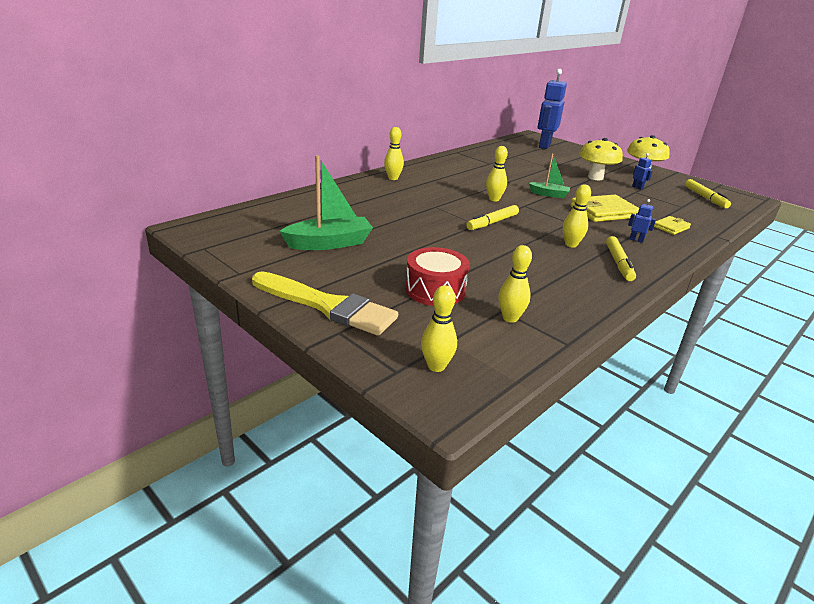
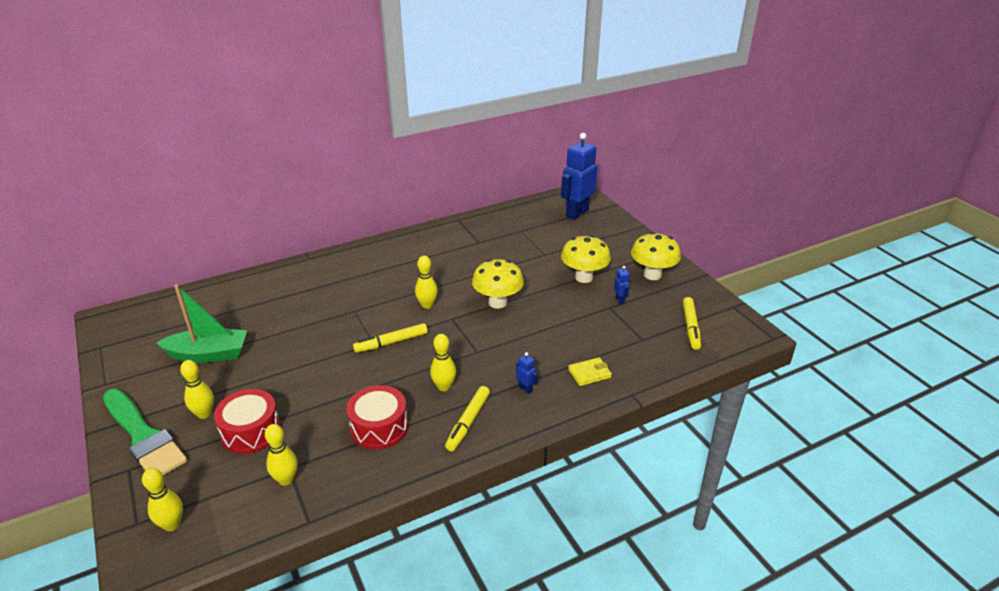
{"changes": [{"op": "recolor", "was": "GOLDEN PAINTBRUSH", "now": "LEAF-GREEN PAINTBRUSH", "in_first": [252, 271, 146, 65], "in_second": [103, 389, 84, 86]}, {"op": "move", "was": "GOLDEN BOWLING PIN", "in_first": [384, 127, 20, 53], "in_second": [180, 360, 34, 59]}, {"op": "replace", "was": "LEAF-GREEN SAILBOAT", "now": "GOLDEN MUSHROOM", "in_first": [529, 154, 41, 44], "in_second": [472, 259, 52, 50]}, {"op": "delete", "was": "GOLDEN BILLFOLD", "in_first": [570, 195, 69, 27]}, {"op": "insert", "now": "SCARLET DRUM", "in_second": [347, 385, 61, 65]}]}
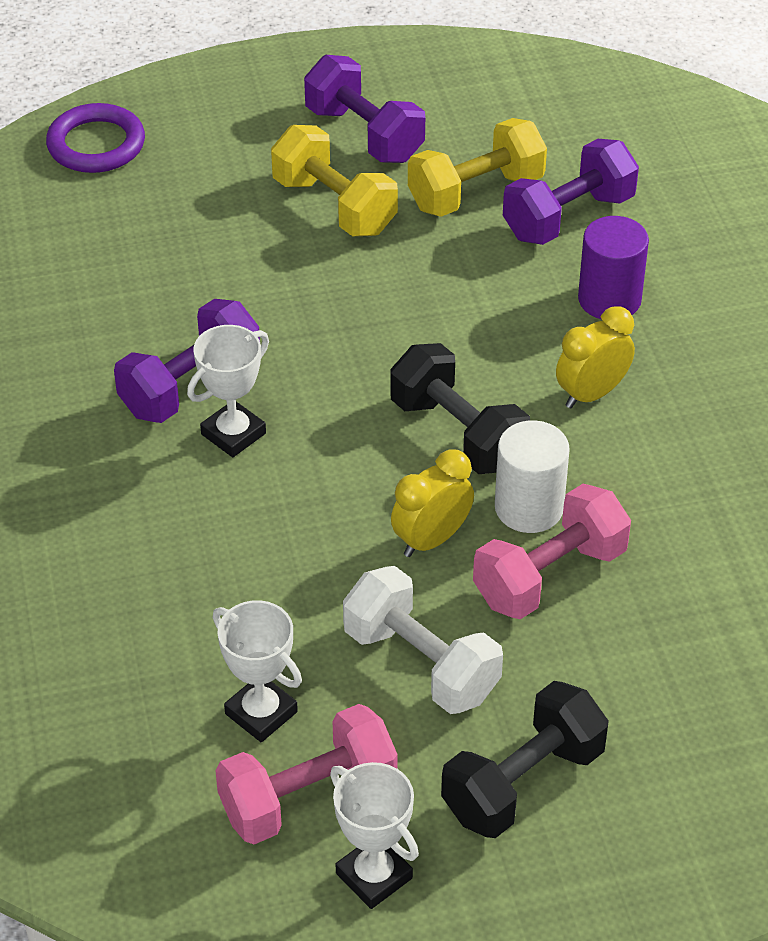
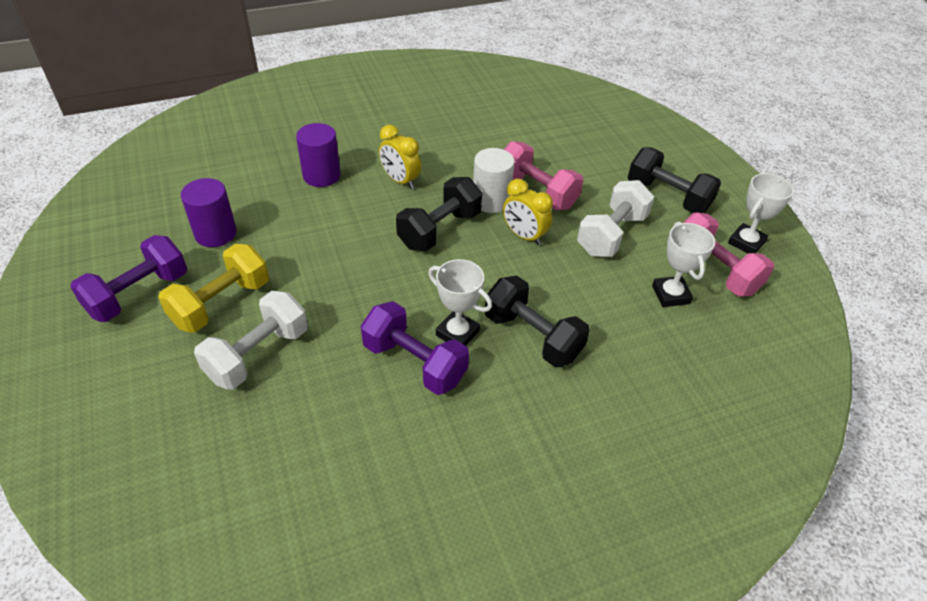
{"changes": [{"op": "delete", "was": "PURPLE HOOP", "in_first": [46, 103, 99, 70]}, {"op": "rotate", "was": "WHITE TROPHY", "in_first": [213, 600, 89, 142], "in_second": [652, 222, 63, 85], "clockwise": -45}, {"op": "replace", "was": "GOLDEN FREE WEIGHT", "now": "PURPLE CYLINDER SHAPE", "in_first": [408, 118, 139, 99], "in_second": [181, 178, 56, 69]}, {"op": "delete", "was": "PURPLE FREE WEIGHT", "in_first": [503, 139, 136, 106]}, {"op": "insert", "now": "WHITE FREE WEIGHT", "in_second": [194, 291, 114, 98]}, {"op": "insert", "now": "JET-BLACK FREE WEIGHT", "in_second": [485, 276, 105, 92]}]}
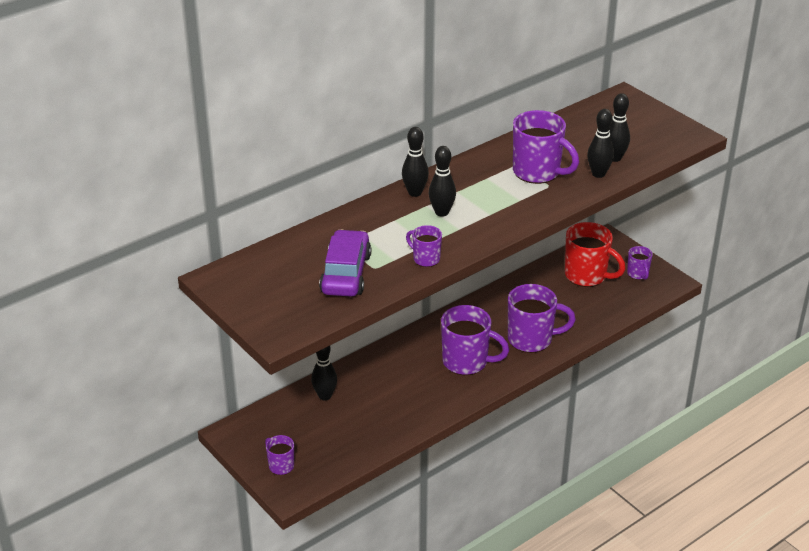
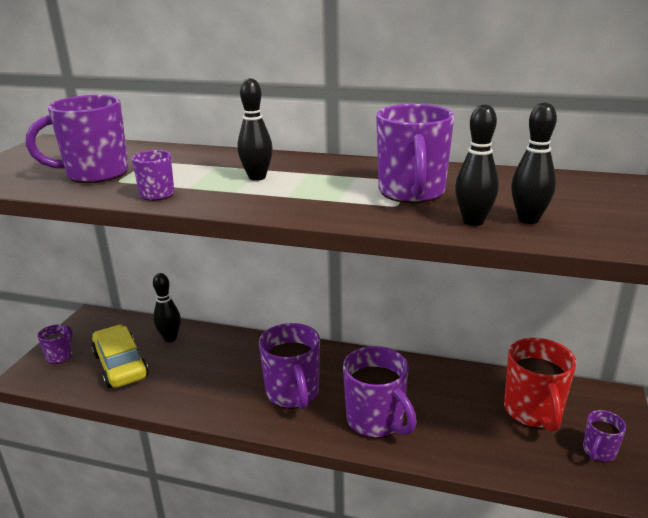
{"changes": [{"op": "replace", "was": "PURPLE AUTOMOBILE", "now": "PURPLE MUG", "in_first": [319, 229, 52, 68], "in_second": [26, 95, 103, 88]}, {"op": "delete", "was": "JET-BLACK BOWLING PIN", "in_first": [402, 127, 27, 70]}, {"op": "insert", "now": "GOLDEN AUTOMOBILE", "in_second": [91, 325, 58, 63]}]}
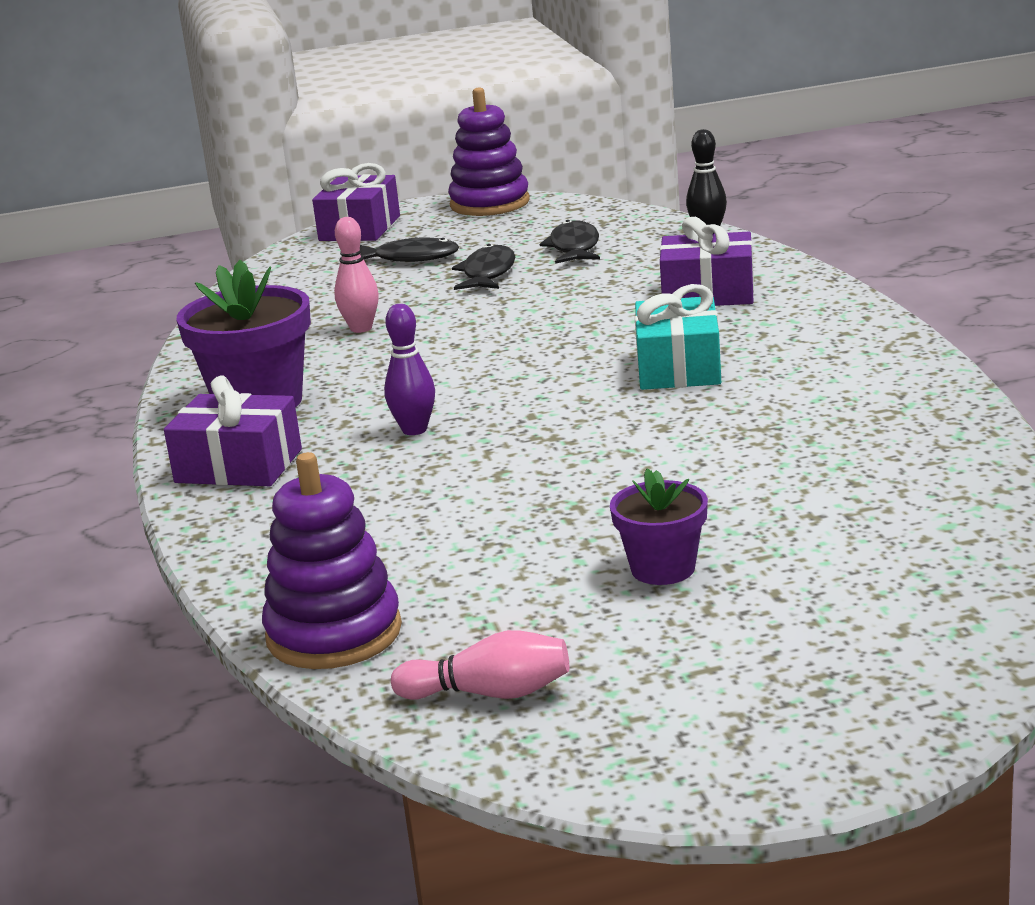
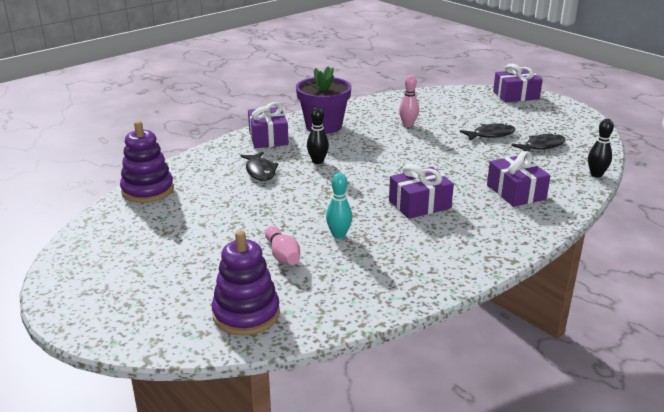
{"changes": [{"op": "move", "was": "JET-BLACK TOY FISH", "in_first": [360, 238, 99, 24], "in_second": [240, 152, 38, 29]}, {"op": "recolor", "was": "PURPLE BOWLING PIN", "now": "JET-BLACK BOWLING PIN", "in_first": [384, 304, 51, 131], "in_second": [307, 107, 22, 57]}, {"op": "move", "was": "ROSE-PINK BOWLING PIN", "in_first": [391, 630, 178, 70], "in_second": [265, 226, 35, 39]}, {"op": "move", "was": "PURPLE STACKING TOY", "in_first": [448, 87, 82, 129], "in_second": [212, 230, 68, 106]}, {"op": "delete", "was": "PURPLE POTTED PLANT", "in_first": [610, 468, 98, 117]}, {"op": "recolor", "was": "AQUA PRESENT", "now": "PURPLE PRESENT", "in_first": [635, 284, 86, 106], "in_second": [389, 164, 65, 55]}, {"op": "insert", "now": "AQUA BOWLING PIN", "in_second": [326, 173, 26, 66]}]}
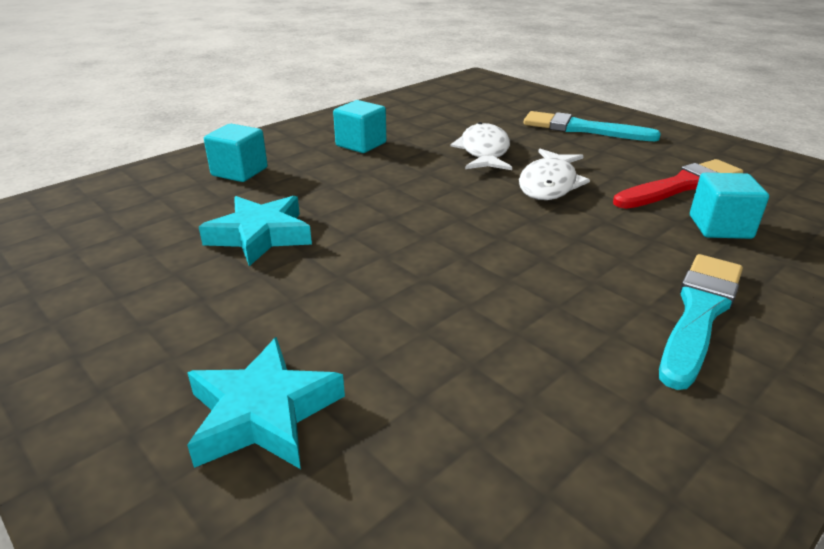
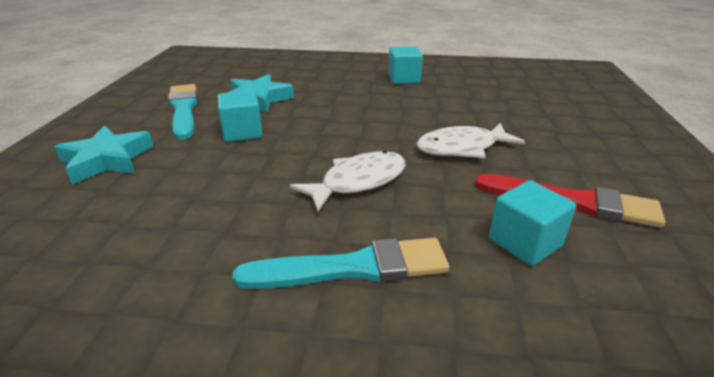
{"changes": [{"op": "move", "was": "AQUA SOLID CUBE", "in_first": [204, 124, 64, 58], "in_second": [218, 90, 45, 52]}, {"op": "move", "was": "WHITE TOY FISH", "in_first": [450, 122, 62, 48], "in_second": [290, 150, 116, 62]}, {"op": "move", "was": "AQUA PAINTBRUSH", "in_first": [524, 111, 137, 30], "in_second": [168, 84, 30, 56]}]}
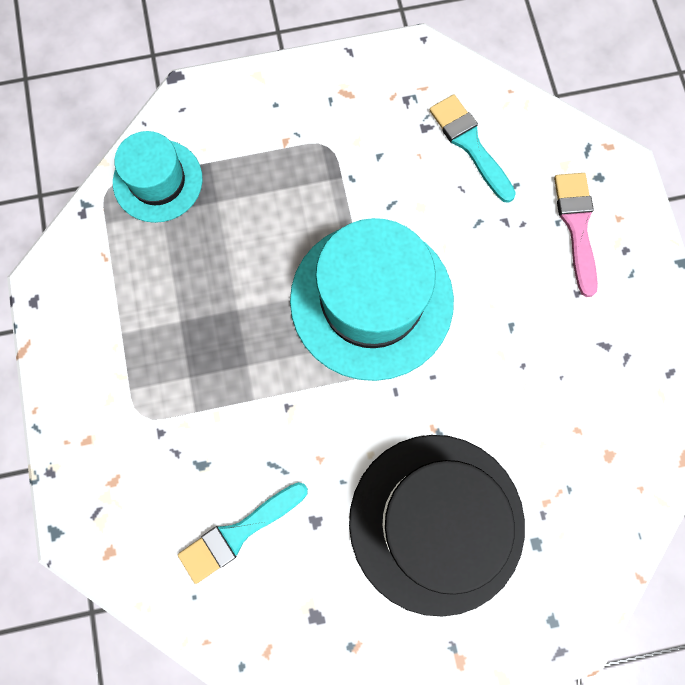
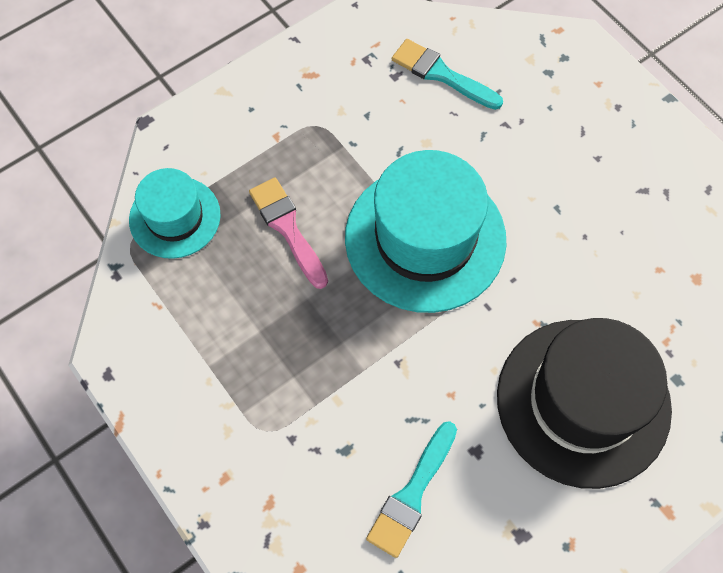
{"changes": [{"op": "move", "was": "ROSE-PINK PAINTBRUSH", "in_first": [554, 173, 44, 124], "in_second": [249, 178, 79, 111]}]}
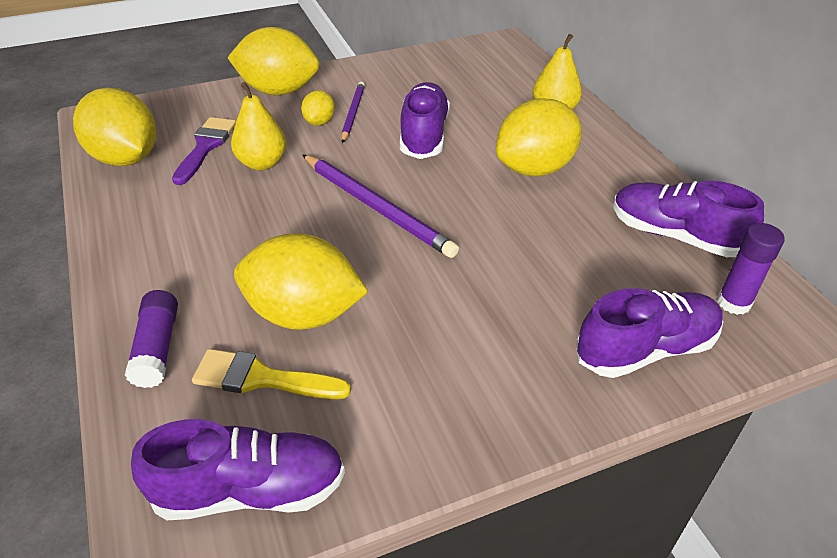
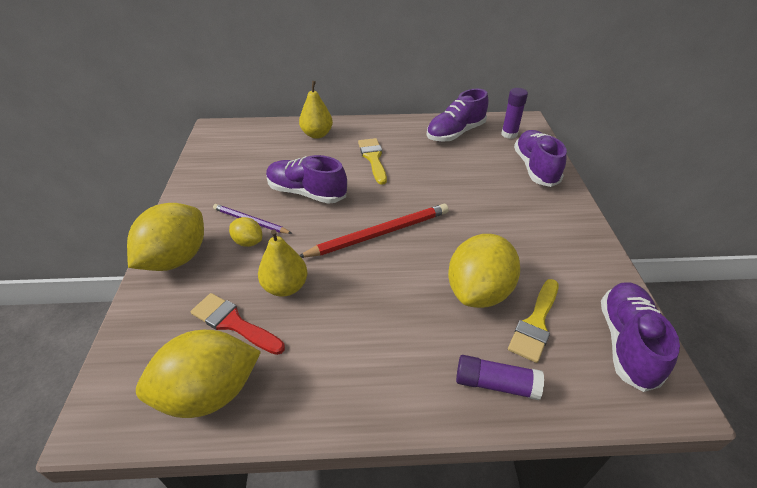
{"changes": [{"op": "recolor", "was": "PURPLE PAINTBRUSH", "now": "SCARLET PAINTBRUSH", "in_first": [172, 117, 64, 68], "in_second": [190, 293, 95, 62]}, {"op": "recolor", "was": "PURPLE PENCIL", "now": "SCARLET PENCIL", "in_first": [302, 154, 157, 104], "in_second": [299, 204, 150, 54]}, {"op": "replace", "was": "GOLDEN LEMON", "now": "GOLDEN PAINTBRUSH", "in_first": [496, 99, 86, 77], "in_second": [358, 138, 29, 47]}]}
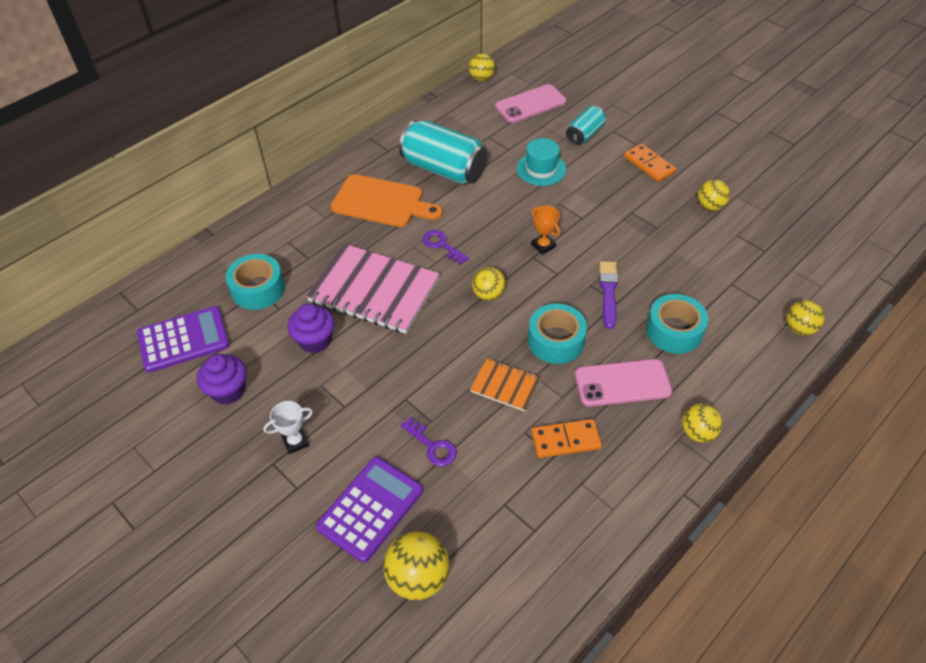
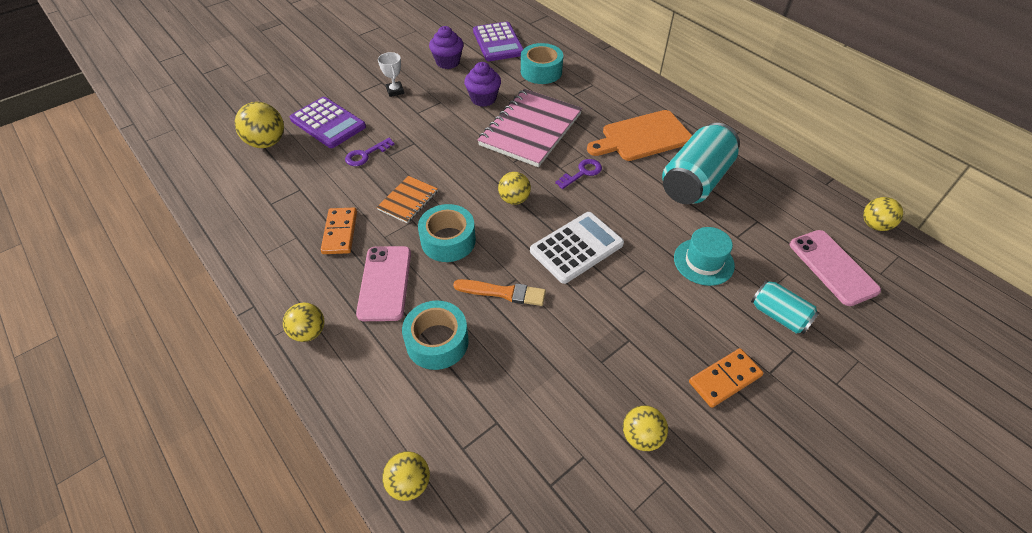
{"changes": [{"op": "rotate", "was": "ORANGE BREAD BOARD", "in_first": [331, 174, 112, 53], "in_second": [587, 110, 105, 51], "clockwise": 45}, {"op": "replace", "was": "ORANGE TROPHY", "now": "WHITE CALCULATOR", "in_first": [531, 205, 29, 50], "in_second": [530, 212, 94, 72]}, {"op": "recolor", "was": "PURPLE PAINTBRUSH", "now": "ORANGE PAINTBRUSH", "in_first": [599, 261, 19, 68], "in_second": [453, 279, 93, 27]}]}
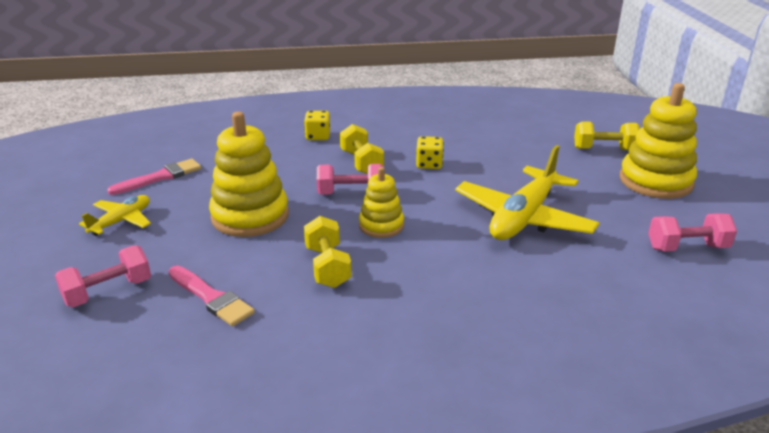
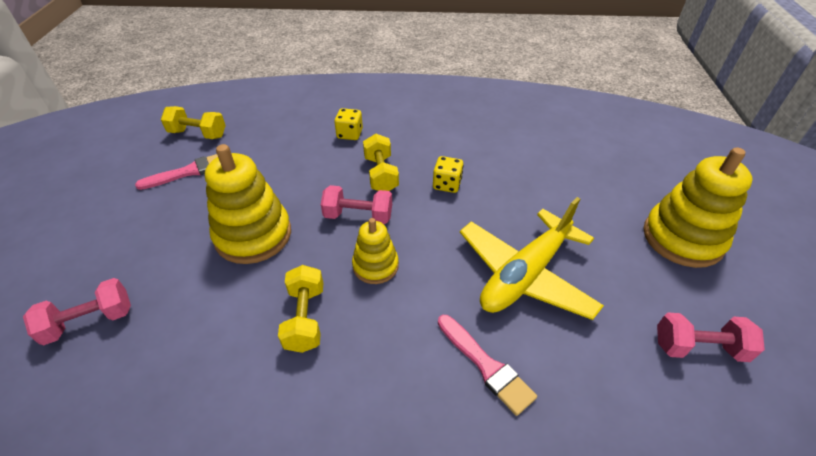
{"changes": [{"op": "delete", "was": "GOLDEN TOY PLANE", "in_first": [79, 195, 72, 41]}, {"op": "move", "was": "ROSE-PINK PAINTBRUSH", "in_first": [169, 265, 86, 61], "in_second": [438, 315, 99, 101]}, {"op": "move", "was": "GOLDEN FREE WEIGHT", "in_first": [574, 121, 66, 29], "in_second": [161, 106, 65, 33]}]}
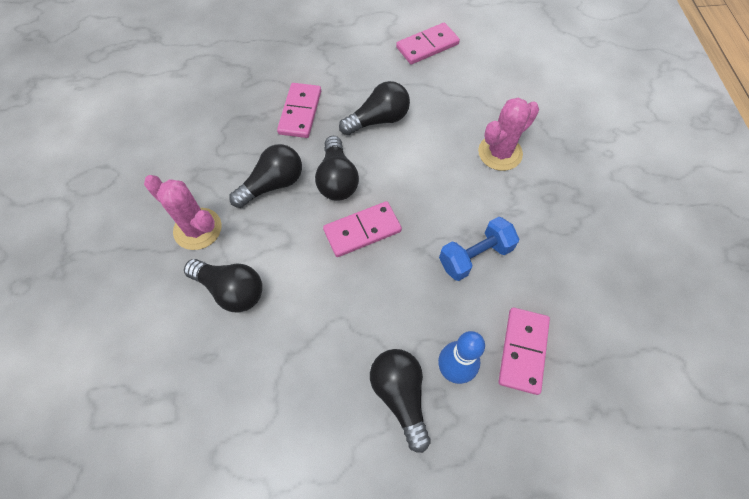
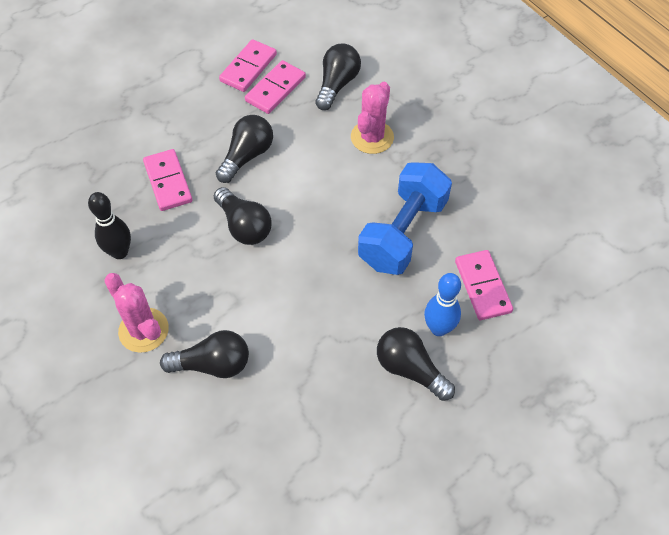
{"changes": [{"op": "rotate", "was": "ROSE-PINK CACTUS", "in_first": [144, 175, 78, 75], "in_second": [104, 273, 65, 80], "clockwise": 45}, {"op": "move", "was": "JET-BLACK BULB", "in_first": [229, 144, 73, 64], "in_second": [315, 44, 46, 66]}, {"op": "move", "was": "ROSE-PINK DOMINO", "in_first": [323, 201, 79, 56], "in_second": [245, 60, 61, 54]}, {"op": "resize", "was": "BLUE FREE WEIGHT", "in_first": [439, 217, 80, 64], "in_second": [358, 162, 94, 113], "ratio": 1.61}, {"op": "insert", "now": "JET-BLACK BOWLING PIN", "in_second": [88, 192, 43, 67]}]}
